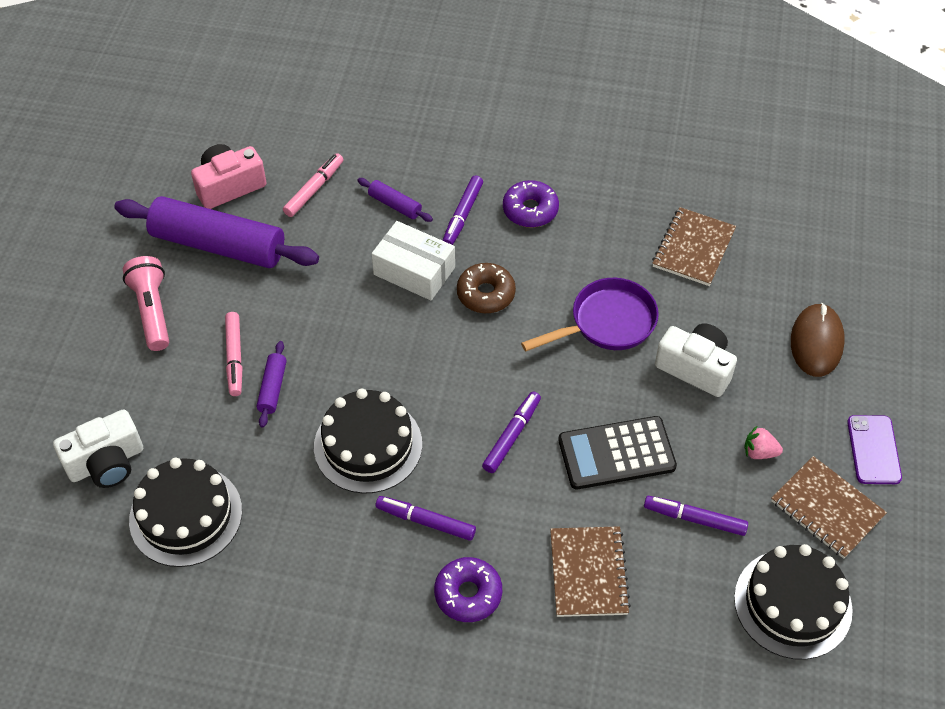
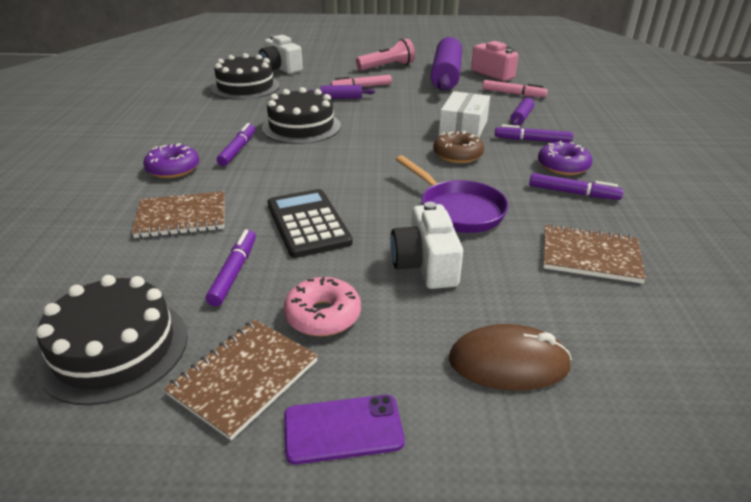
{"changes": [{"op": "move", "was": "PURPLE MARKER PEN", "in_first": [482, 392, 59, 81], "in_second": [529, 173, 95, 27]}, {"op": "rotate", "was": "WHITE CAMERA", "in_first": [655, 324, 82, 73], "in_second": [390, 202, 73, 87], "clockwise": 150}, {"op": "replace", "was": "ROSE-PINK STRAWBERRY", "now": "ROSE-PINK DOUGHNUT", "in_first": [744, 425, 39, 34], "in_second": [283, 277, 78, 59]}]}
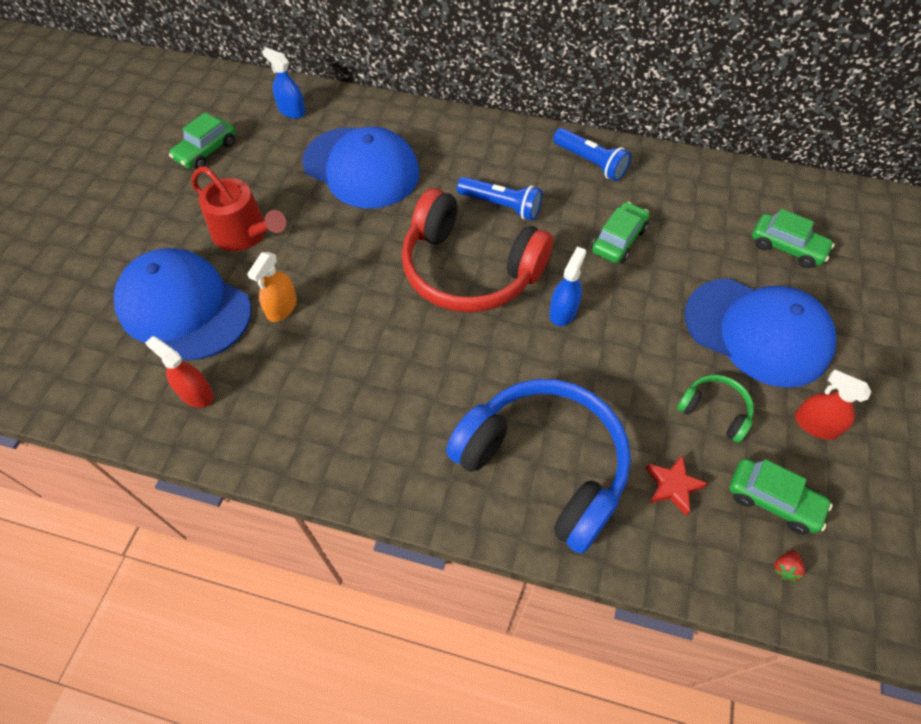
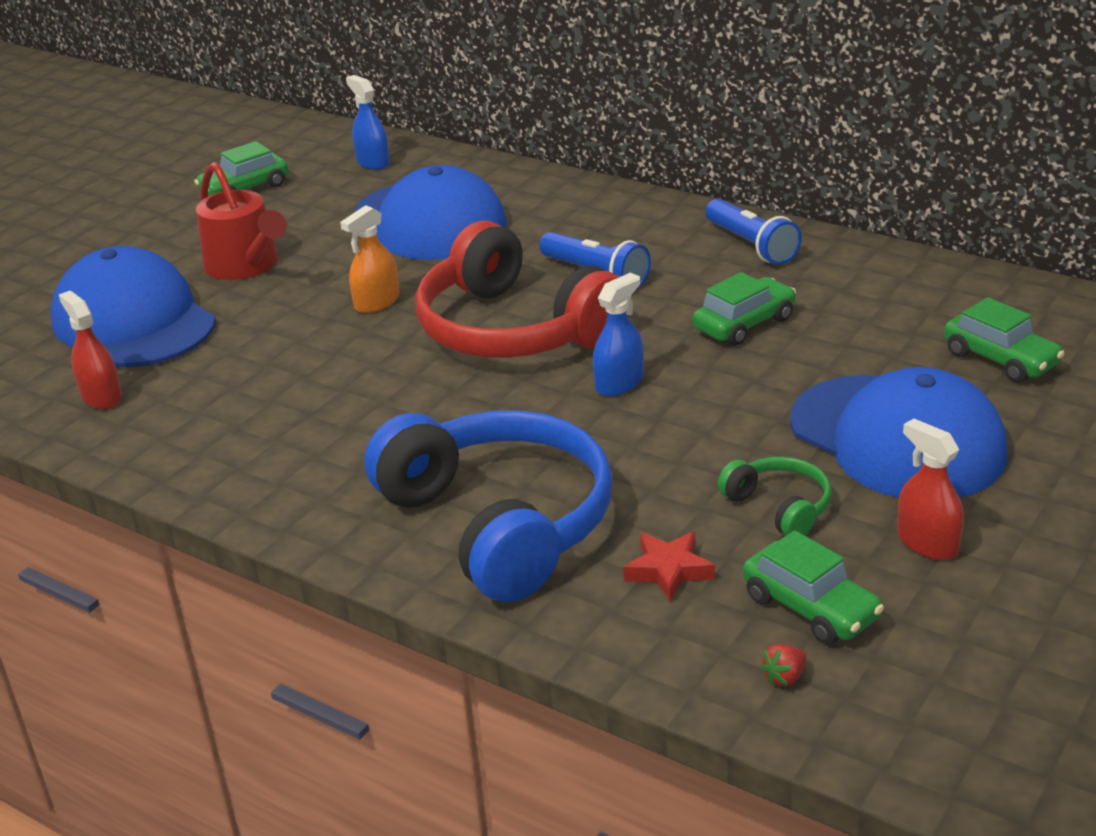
{"changes": [{"op": "move", "was": "ORANGE SPRAY CLEANER", "in_first": [247, 252, 50, 70], "in_second": [340, 205, 59, 108]}]}
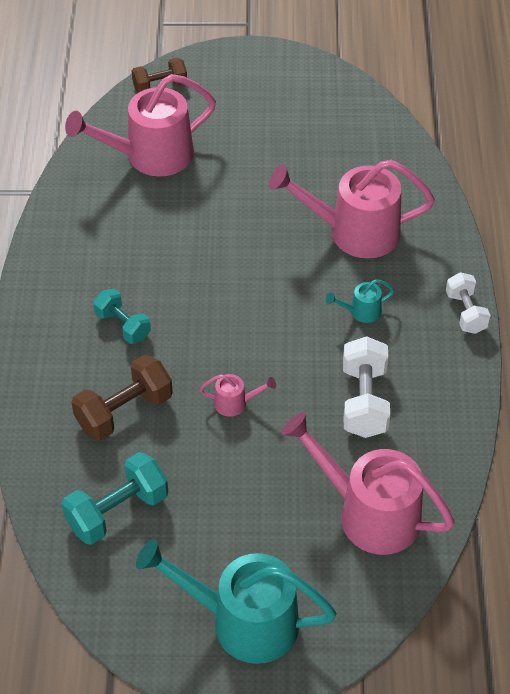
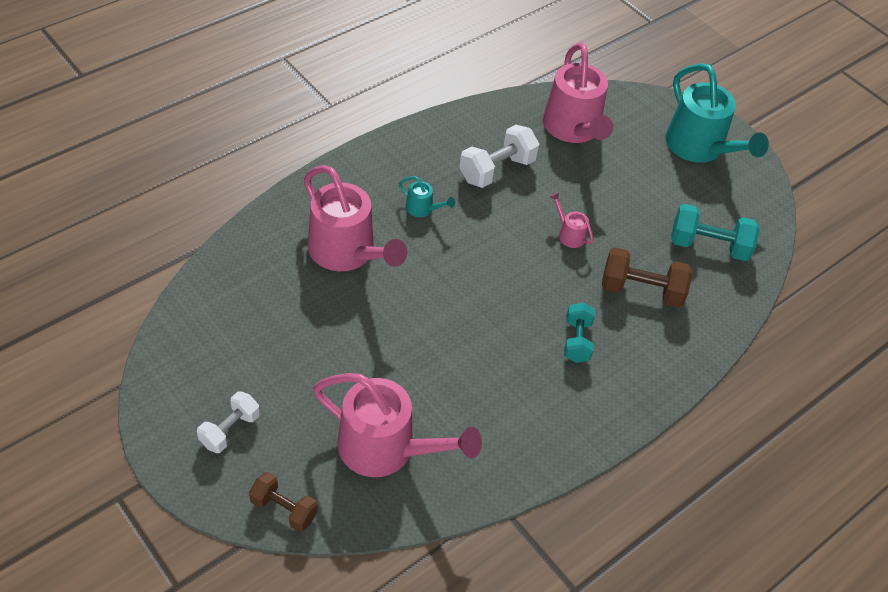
{"changes": [{"op": "move", "was": "WHITE FREE WEIGHT", "in_first": [446, 272, 45, 62], "in_second": [197, 391, 63, 62]}]}
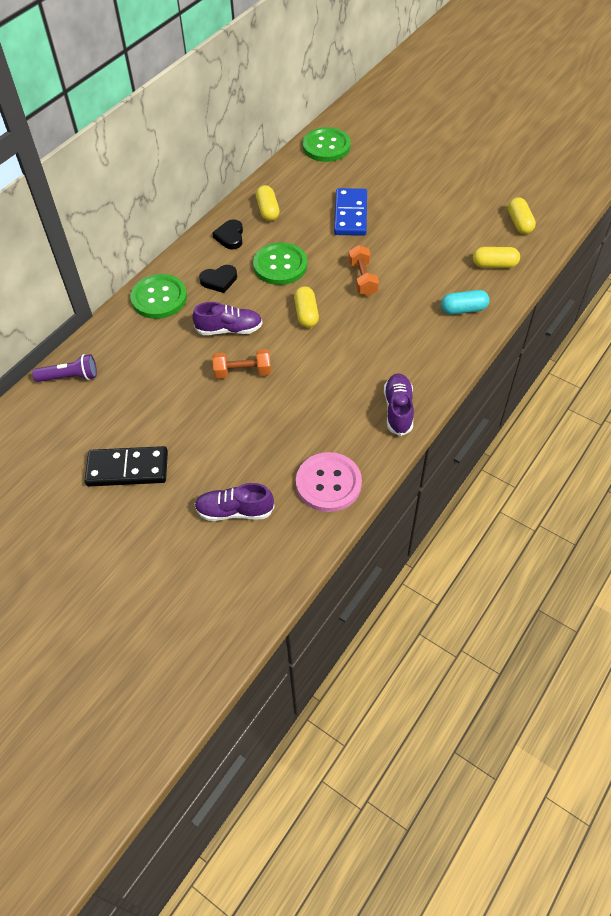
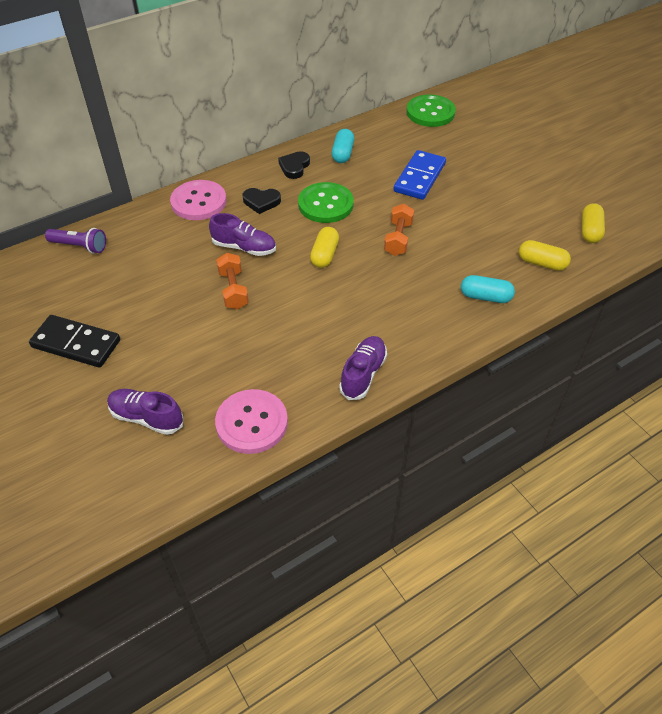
{"changes": [{"op": "recolor", "was": "LEAF-GREEN BUTTON", "now": "ROSE-PINK BUTTON", "in_first": [130, 274, 57, 45], "in_second": [170, 180, 56, 40]}, {"op": "rotate", "was": "ORANGE FREE WEIGHT", "in_first": [212, 349, 59, 30], "in_second": [216, 253, 33, 56], "clockwise": 60}, {"op": "recolor", "was": "GOLDEN CAPSULE", "now": "AQUA CAPSULE", "in_first": [256, 185, 24, 36], "in_second": [332, 129, 22, 34]}]}
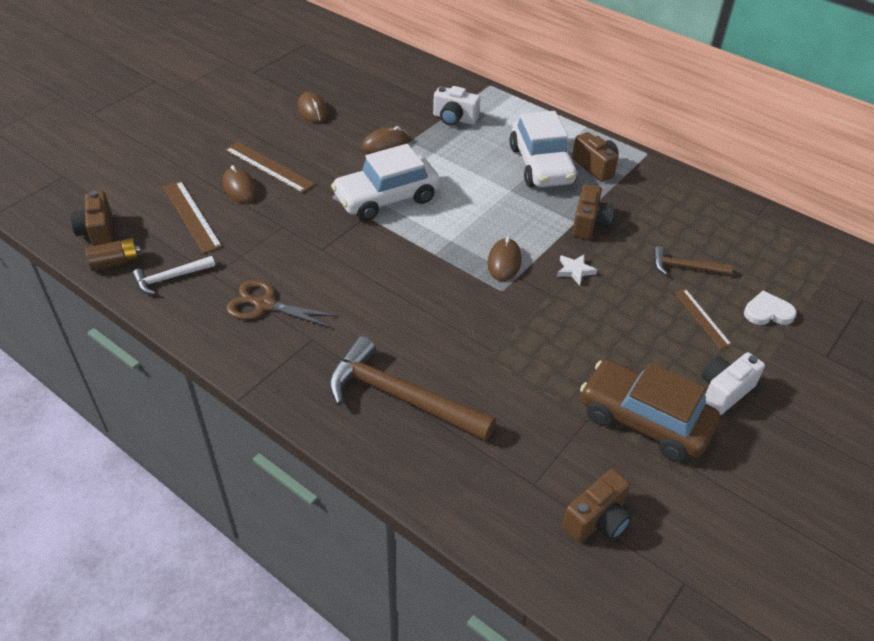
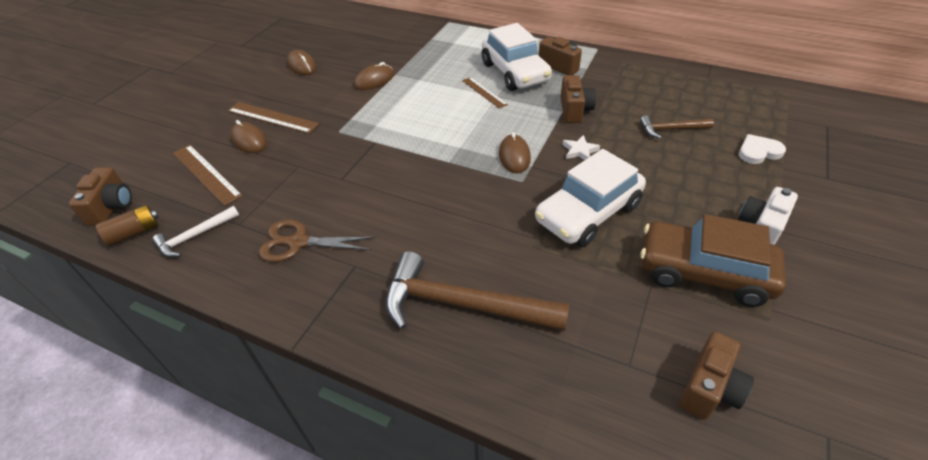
{"changes": [{"op": "rotate", "was": "RUSSET CAMERA", "in_first": [70, 191, 44, 55], "in_second": [69, 167, 63, 59], "clockwise": -150}, {"op": "move", "was": "WHITE AUTOMOBILE", "in_first": [331, 144, 109, 77], "in_second": [535, 149, 111, 98]}, {"op": "delete", "was": "WHITE CAMERA", "in_first": [433, 86, 47, 40]}, {"op": "move", "was": "RUSSET STRAIGHTEDGE", "in_first": [674, 289, 58, 60], "in_second": [462, 77, 46, 32]}]}
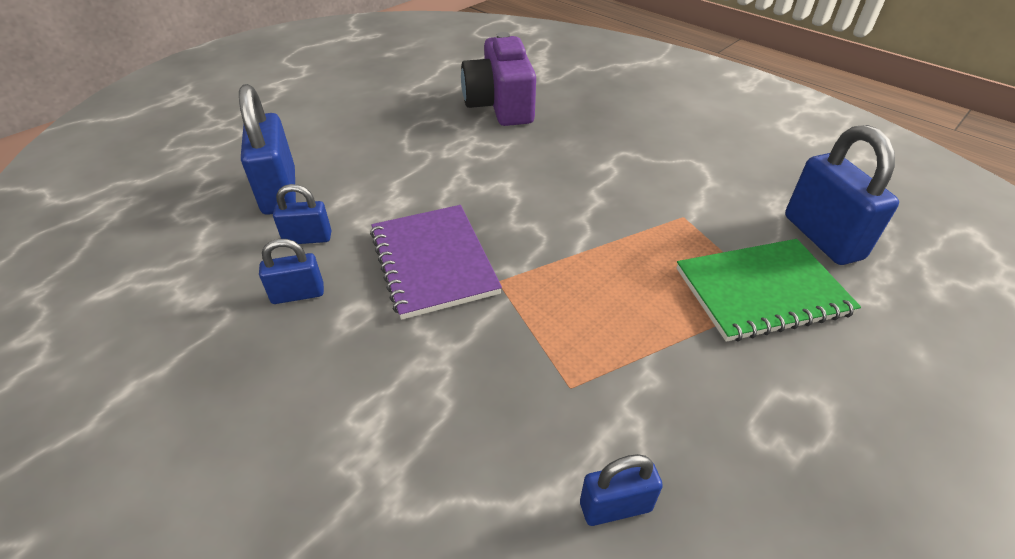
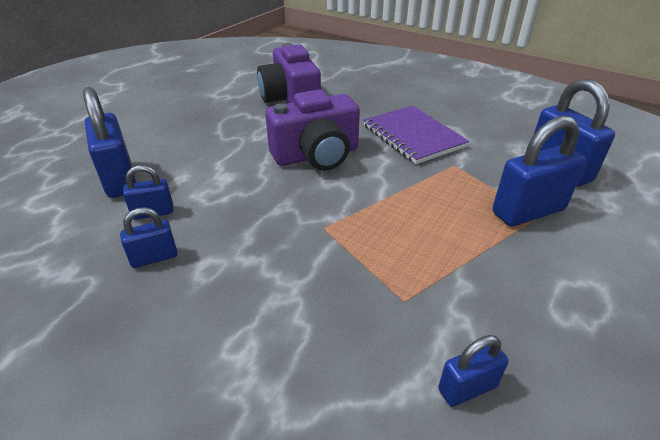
{"changes": [{"op": "move", "was": "PURPLE NOTEBOOK", "in_first": [370, 205, 132, 115], "in_second": [364, 106, 105, 58]}, {"op": "replace", "was": "LEAF-GREEN NOTEBOOK", "now": "BLUE LOCK", "in_first": [677, 239, 184, 103], "in_second": [493, 116, 93, 110]}, {"op": "insert", "now": "PURPLE CAMERA", "in_second": [265, 90, 95, 80]}]}
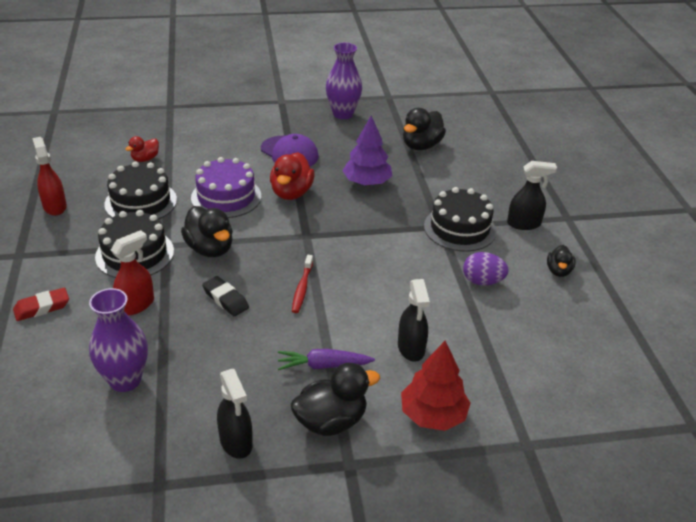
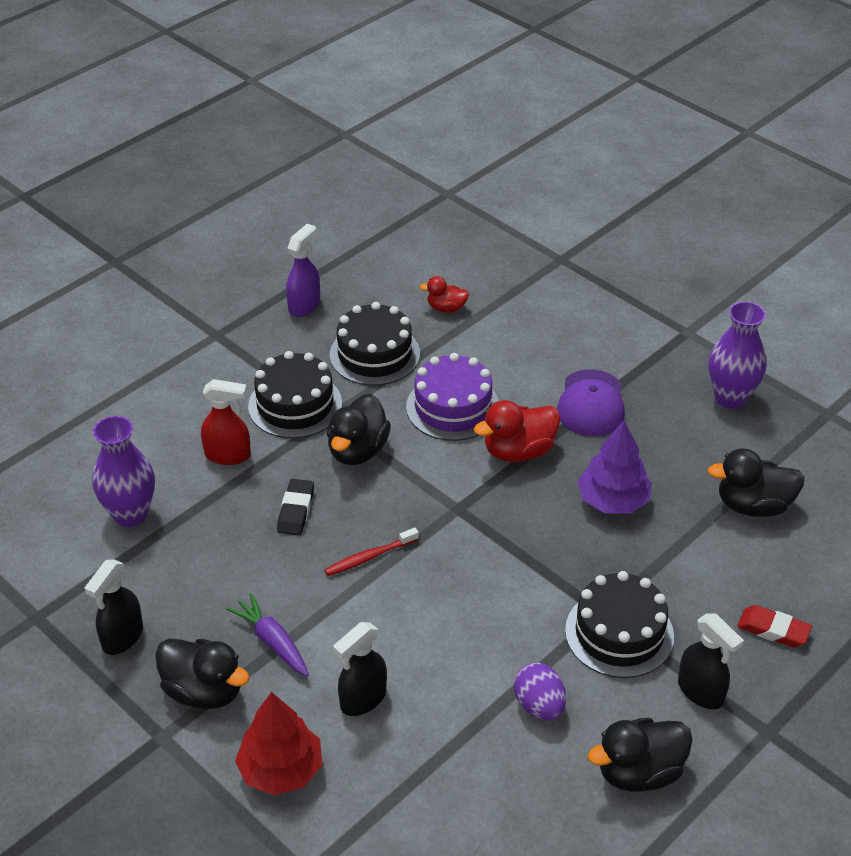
{"changes": [{"op": "move", "was": "SCARLET GUM ERASER", "in_first": [13, 288, 56, 33], "in_second": [737, 605, 75, 42]}, {"op": "recolor", "was": "SCARLET SPRAY CLEANER", "now": "PURPLE SPRAY CLEANER", "in_first": [32, 137, 35, 79], "in_second": [286, 224, 34, 93]}, {"op": "resize", "was": "JET-BLACK TOY DUCK", "in_first": [547, 245, 29, 32], "in_second": [588, 718, 105, 74], "ratio": 1.72}]}
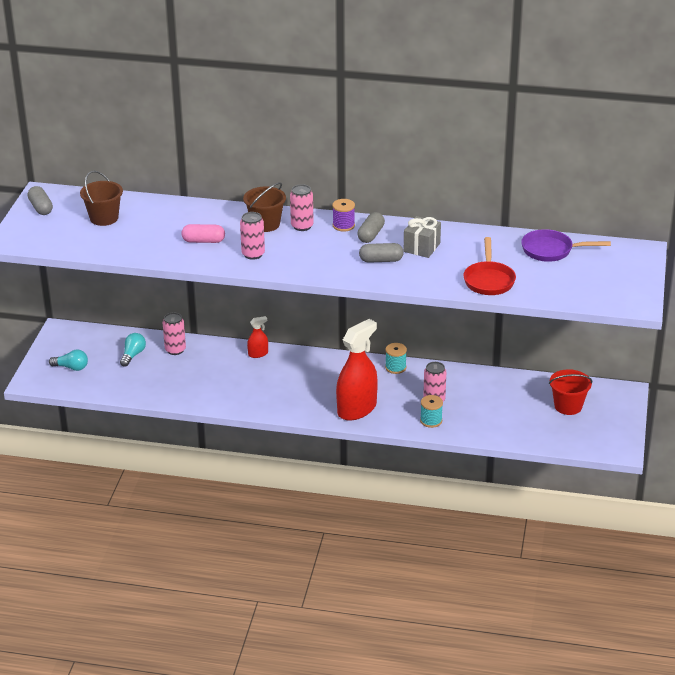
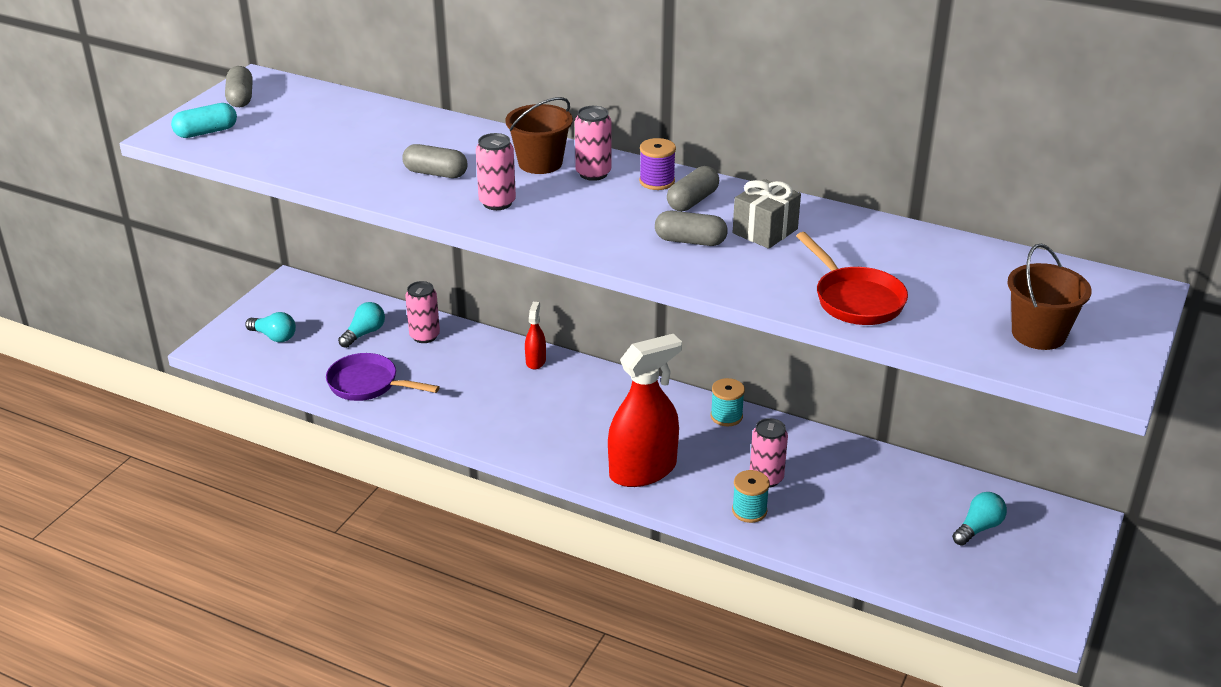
{"changes": [{"op": "move", "was": "RUSSET PAIL", "in_first": [80, 170, 43, 56], "in_second": [1007, 244, 85, 106]}, {"op": "recolor", "was": "ROSE-PINK CAPSULE", "now": "ASH-GREY CAPSULE", "in_first": [181, 224, 44, 19], "in_second": [402, 144, 66, 34]}, {"op": "rotate", "was": "SCARLET SPRAY CLEANER", "in_first": [247, 316, 21, 42], "in_second": [525, 302, 21, 67], "clockwise": -75}, {"op": "rotate", "was": "SCARLET FRYING PAN", "in_first": [463, 237, 53, 58], "in_second": [796, 232, 112, 93], "clockwise": -45}, {"op": "move", "was": "PURPLE FRYING PAN", "in_first": [521, 229, 90, 33], "in_second": [326, 353, 114, 48]}, {"op": "replace", "was": "SCARLET PAIL", "now": "AQUA BULB", "in_first": [549, 369, 43, 46], "in_second": [952, 492, 55, 54]}, {"op": "insert", "now": "AQUA CAPSULE", "in_second": [171, 103, 66, 35]}]}
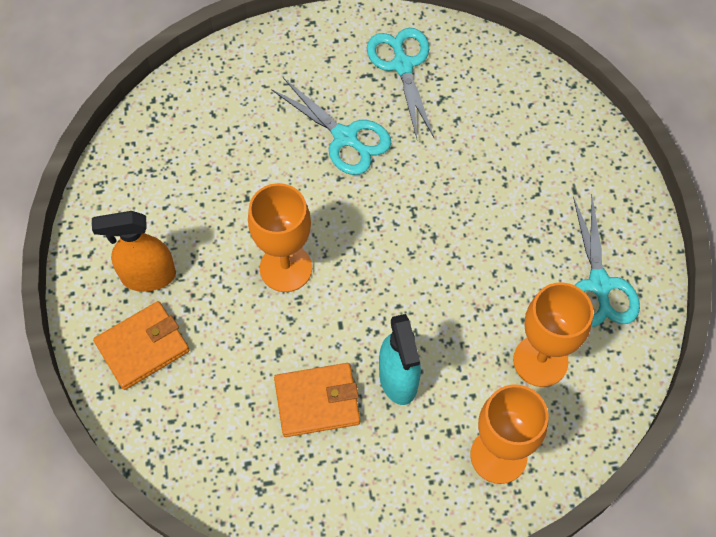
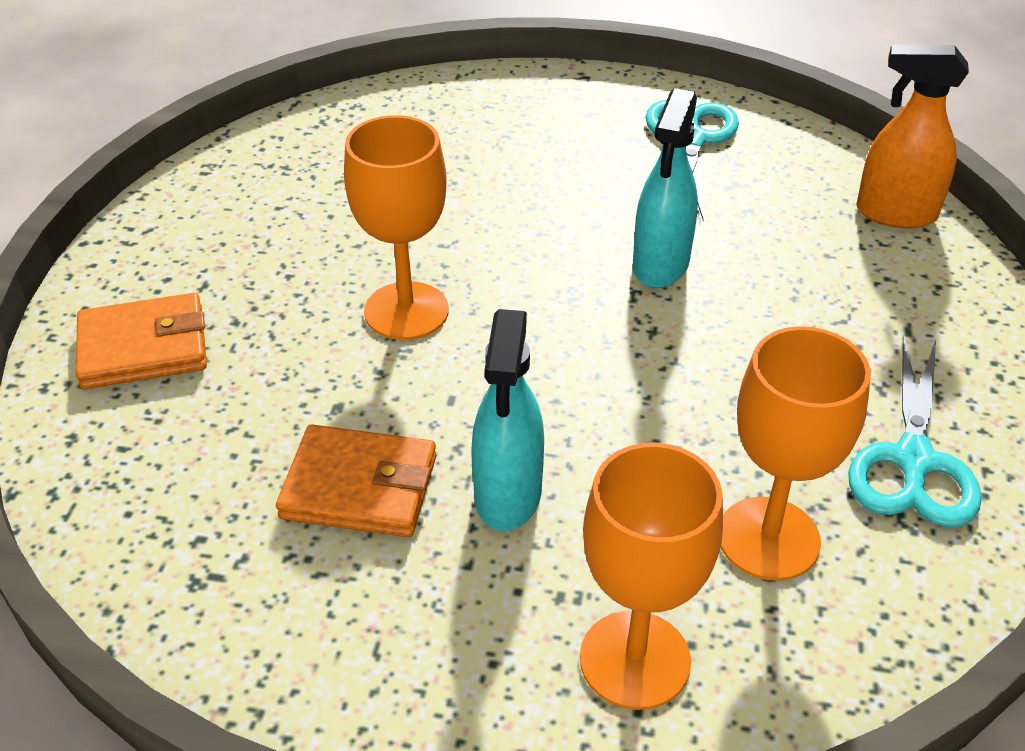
{"changes": [{"op": "move", "was": "ORANGE SPRAY CLEANER", "in_first": [92, 211, 84, 81], "in_second": [856, 45, 113, 183]}, {"op": "delete", "was": "AQUA SHEARS", "in_first": [271, 78, 120, 97]}, {"op": "insert", "now": "AQUA SPRAY CLEANER", "in_second": [633, 88, 65, 200]}]}
